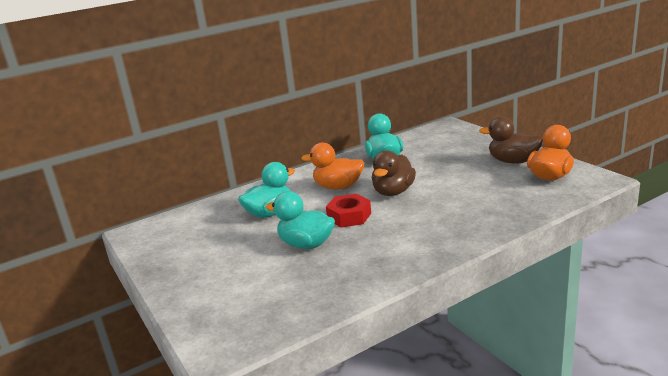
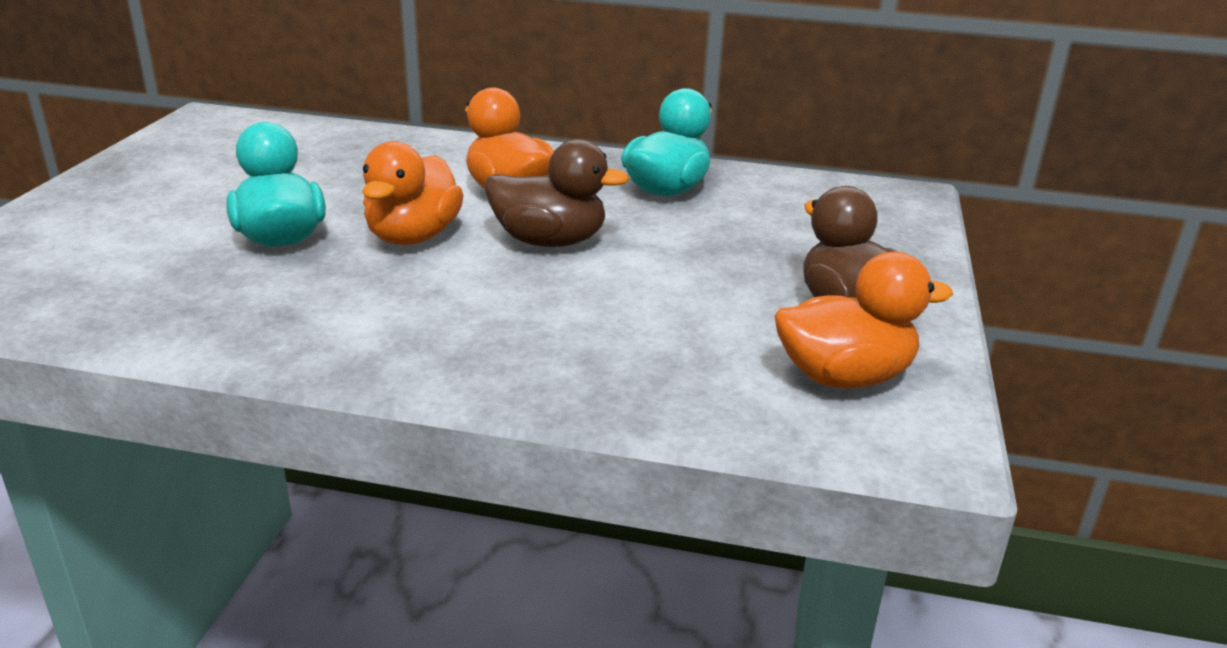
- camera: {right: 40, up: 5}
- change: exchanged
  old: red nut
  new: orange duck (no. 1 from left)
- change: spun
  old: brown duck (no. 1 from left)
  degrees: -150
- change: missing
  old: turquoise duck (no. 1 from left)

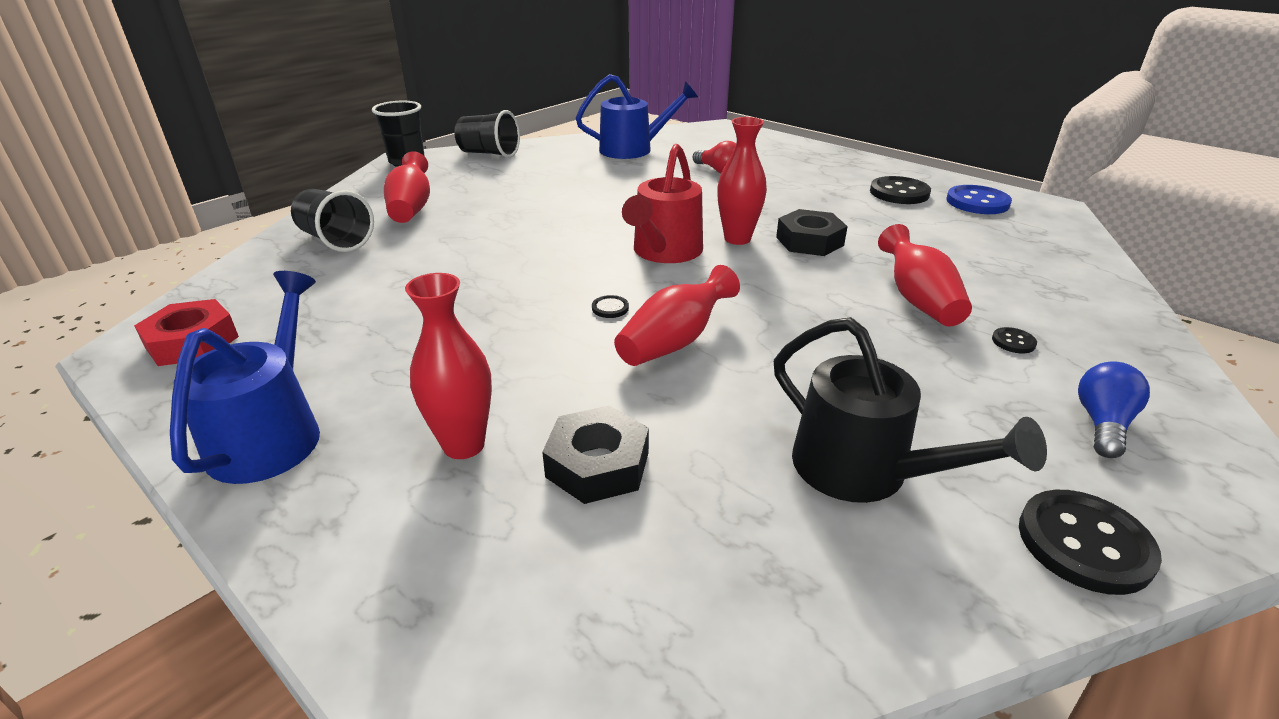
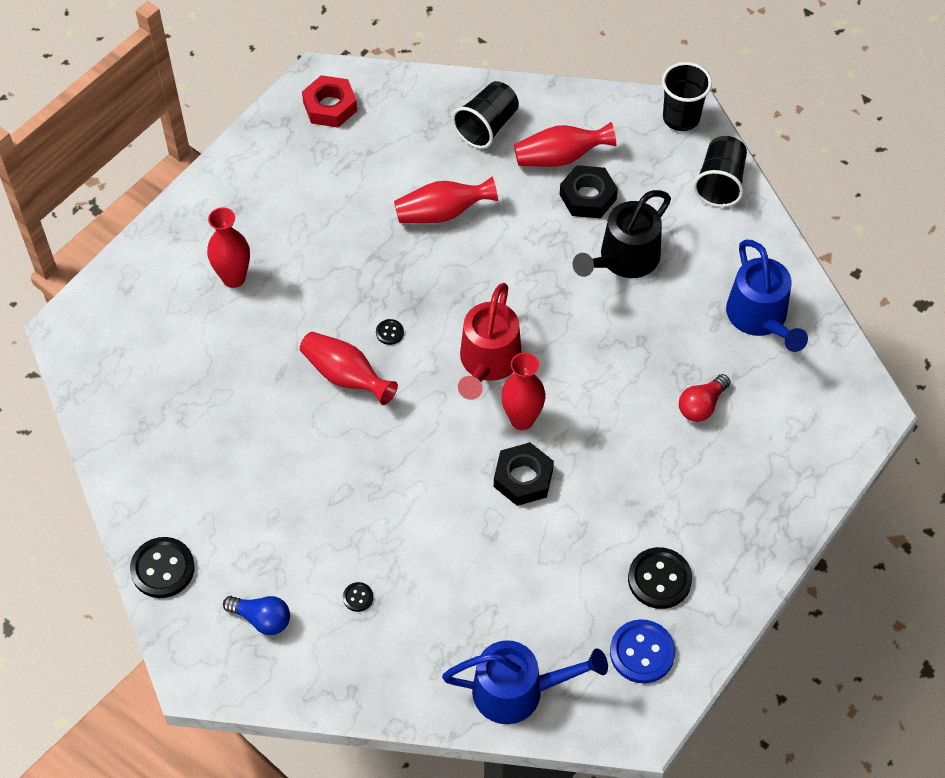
- camera: {right: 85, up: 25}
- change: relocated
  old: red vase (no. 5 from left in the first image)
  new: red vase (no. 3 from left)
- change: relocated
  old: blue watering can (no. 1 from left)
- change: spun
  old: red watering can
  degrees: -90
- change: relocated
  old: black nut (no. 1 from left in the first image)
  new: black nut (no. 2 from left)
- change: relocated
  old: black watering can

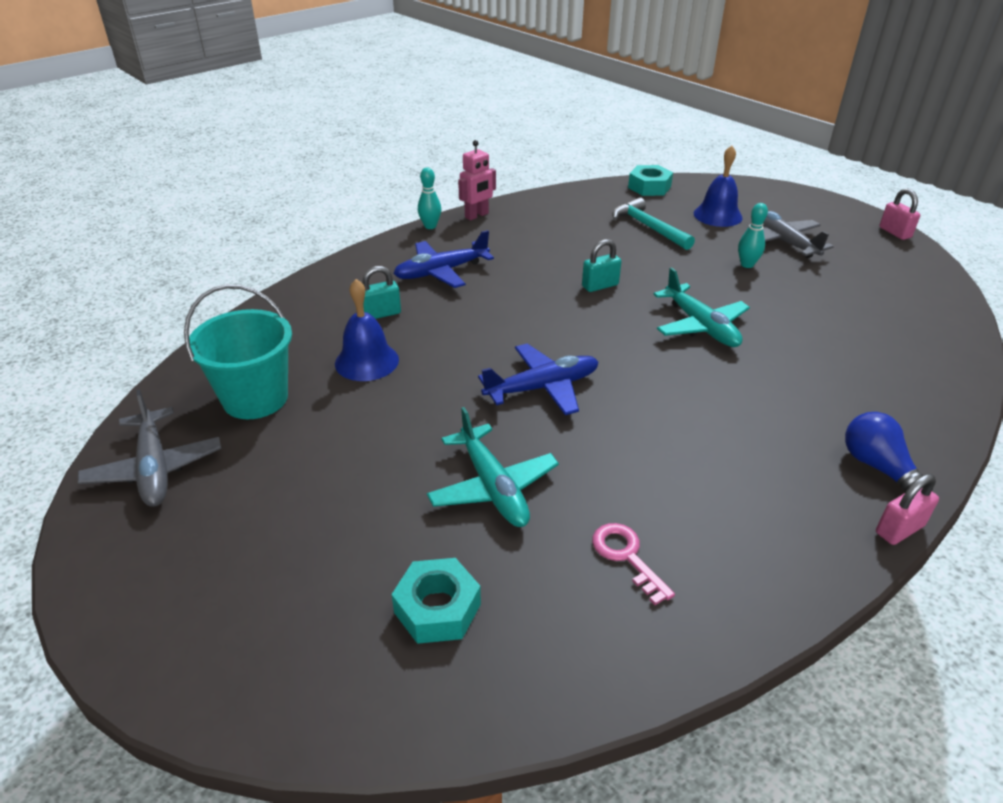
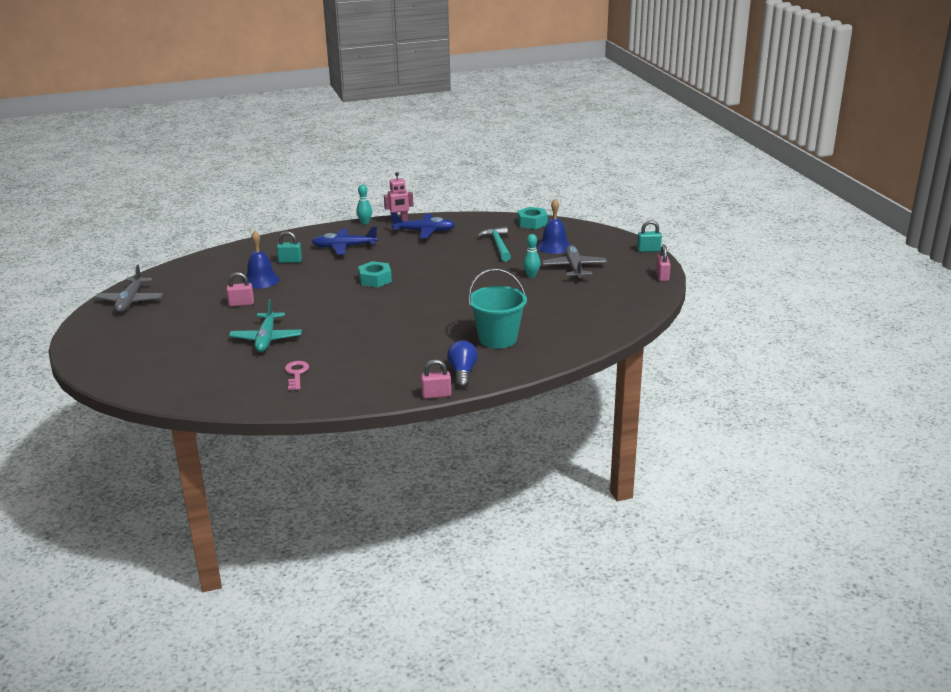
- camera: {right: 25, up: -10}
- change: appeared
  new: pink padlock (no. 1 from left)
- change: relocated
  old: turquoise nut (no. 1 from left)
- change: relocated
  old: blue plane (no. 2 from left)
- change: relocated
  old: turquoise bucket
- change: relocated
  old: turquoise padlock (no. 2 from left)
- change: missing
  old: turquoise plane (no. 2 from left)

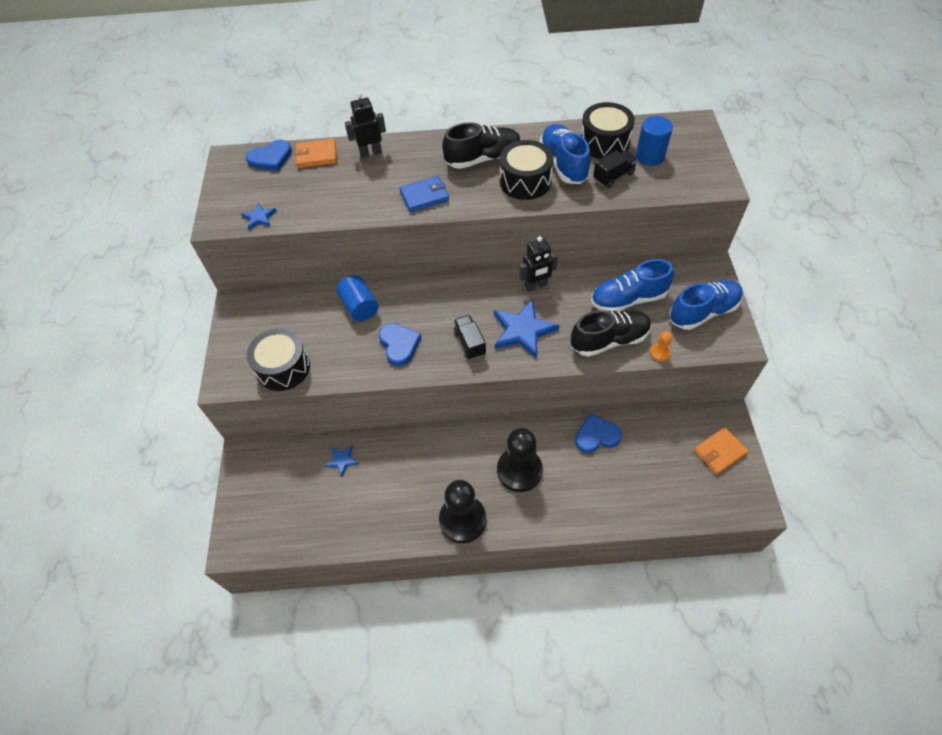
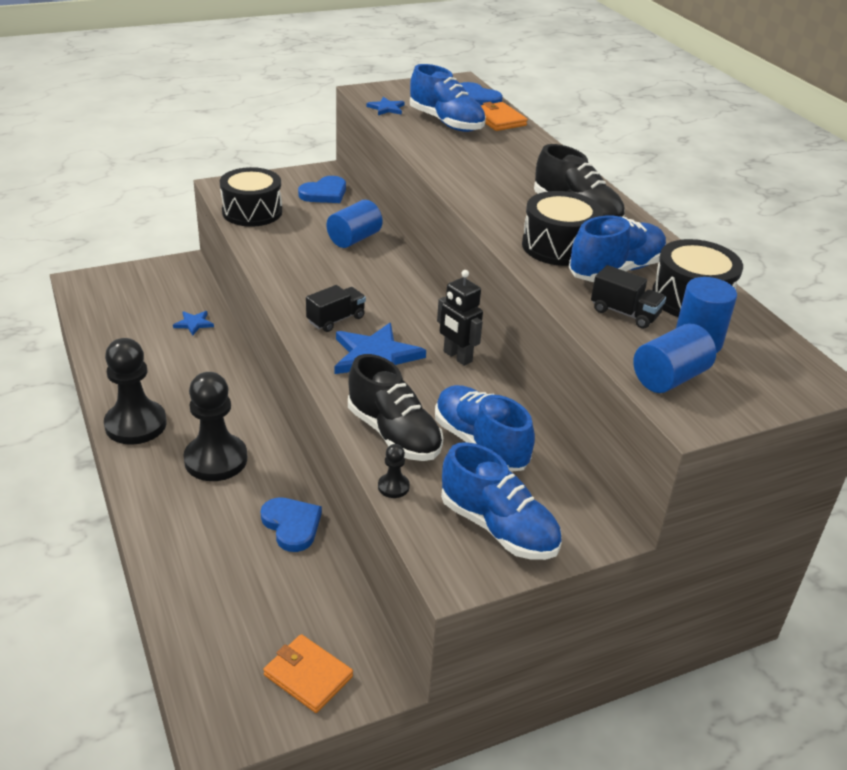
- camera: {right: 65, up: -20}
- change: relocated
  old: blue heart (no. 2 from left)
- change: colour
  old: orange pawn
  new: black pawn (no. 3 from left)
- change: appeared
  new: blue shoe (no. 1 from left)
- change: appeared
  new: blue cylinder (no. 2 from left)
- change: missing
  old: black robot (no. 1 from left)
- change: missing
  old: blue wallet

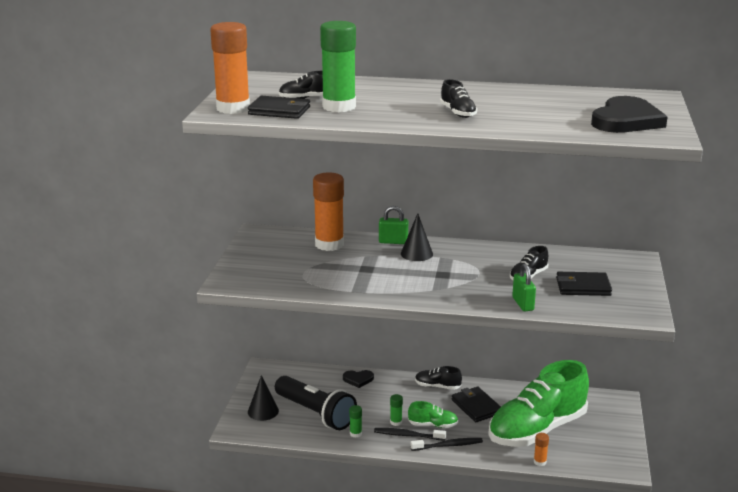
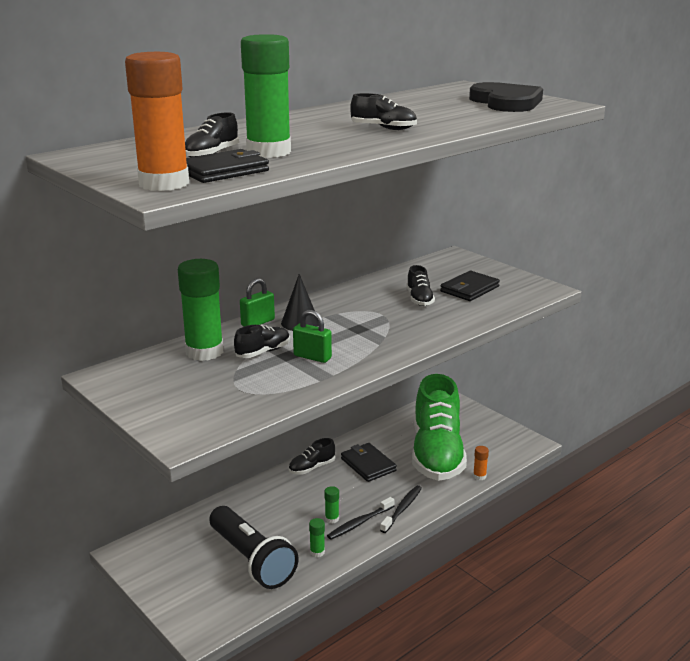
- camera: {right: -50, up: 0}
- change: colour
  old: orange glue stick (no. 2 from left)
  new: green glue stick (no. 1 from left)
- change: spun
  old: black flashlight
  degrees: 60
- change: appeared
  new: black shoe (no. 2 from left)
- change: relocated
  old: green padlock (no. 2 from left)
- change: spun
  old: black wallet (no. 2 from left)
  degrees: 45
- change: missing
  old: black cone (no. 1 from left)
- change: missing
  old: black heart (no. 1 from left)
- change: missing
  old: green shoe (no. 1 from left)

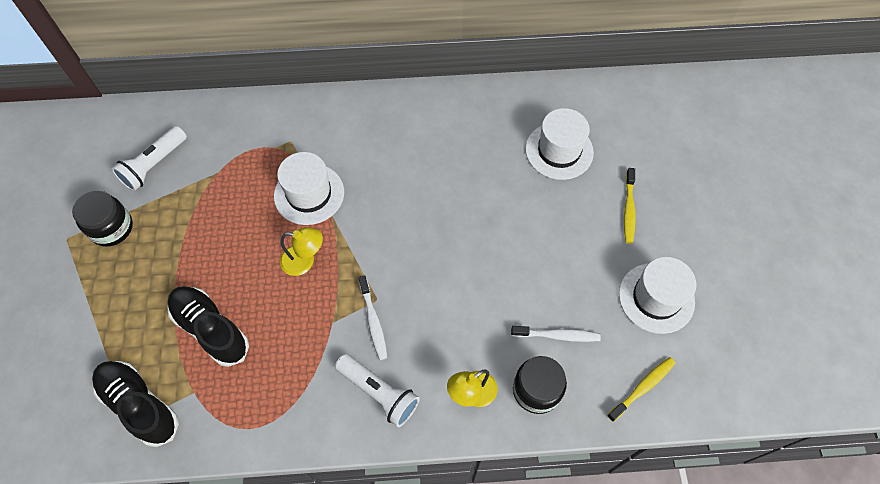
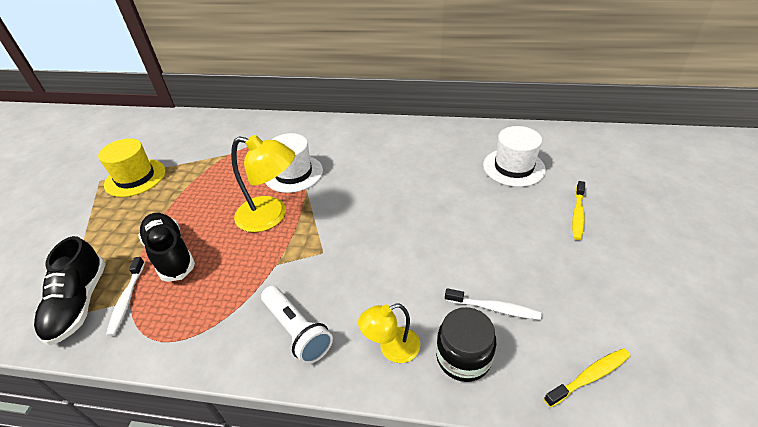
- camera: {right: 15, up: -20}
- change: spun
  old: black shoe (no. 1 from left)
  degrees: -150
- change: exchanged
  old: black jar (no. 1 from left)
  new: yellow hat
- change: relocated
  old: white toothbrush (no. 1 from left)
- change: size
  old: yellow lamp (no. 1 from left)
  factor: 1.71
- change: missing
  old: white flashlight (no. 1 from left)
- change: missing
  old: white hat (no. 3 from left)

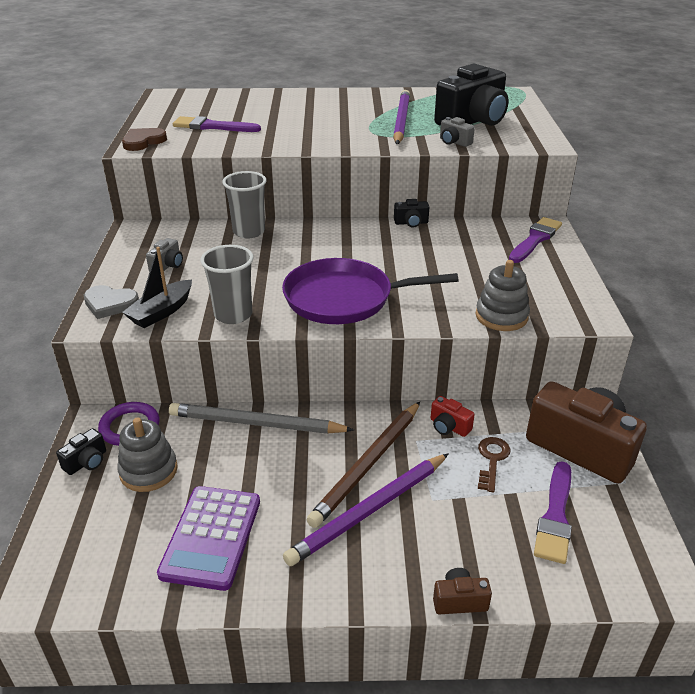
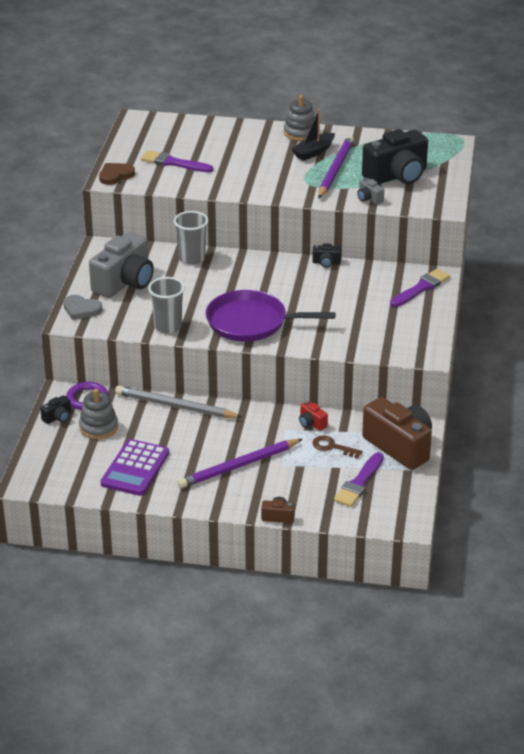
- camera: {right: 10, up: 0}
- change: size
  old: grey camera (no. 1 from left)
  factor: 2.35
- change: relocated
  old: grey stacking toy (no. 2 from left)
- change: relocated
  old: black boat
- change: spun
  old: brown key
  degrees: -90
- change: missing
  old: brown pencil

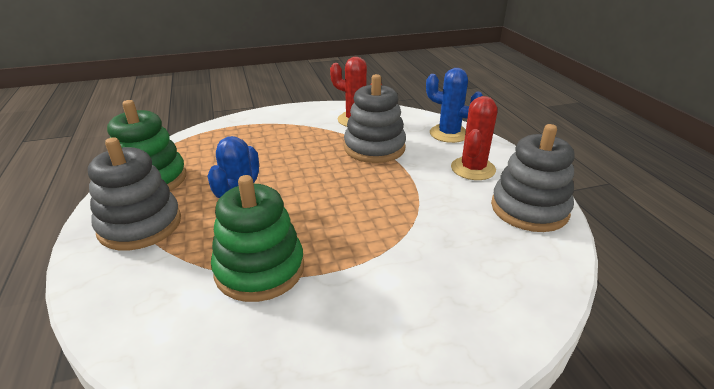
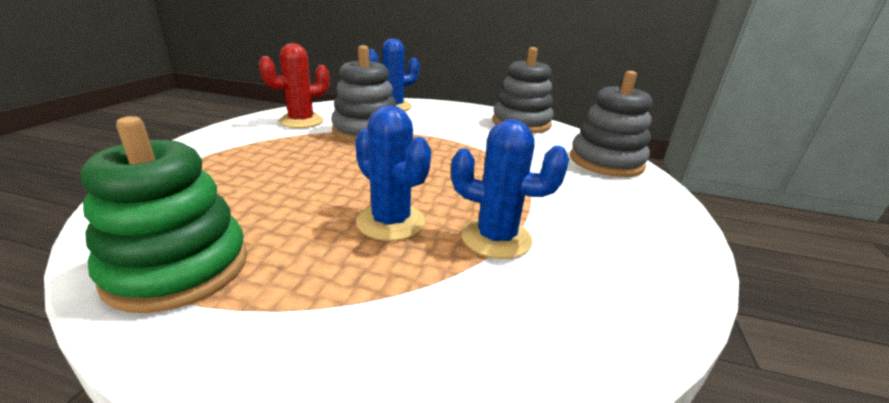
- camera: {right: -60, up: -5}
- change: exchanged
  old: green stacking toy (no. 2 from left)
  new: blue cactus (no. 3 from left)
- change: relocated
  old: grey stacking toy (no. 1 from left in the first image)
  new: grey stacking toy (no. 3 from left)
- change: missing
  old: red cactus (no. 2 from left)

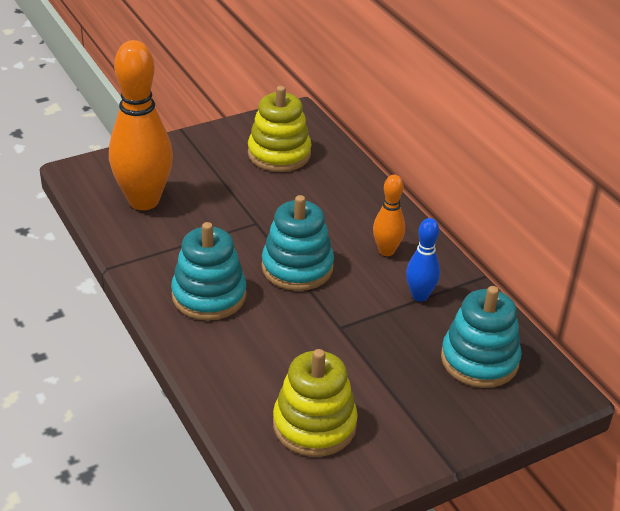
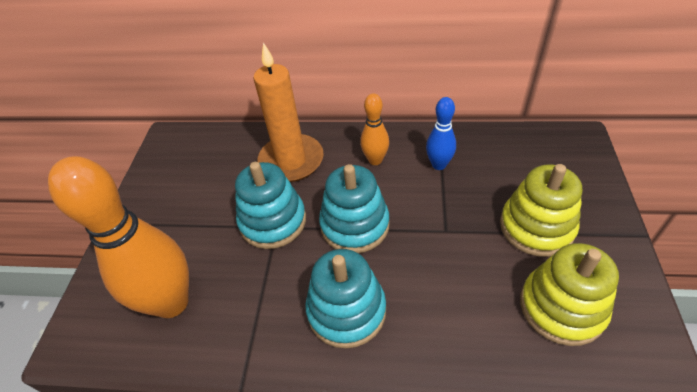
- camera: {right: -50, up: 10}
- change: relocated
  old: turquoise stacking toy (no. 3 from left in the first image)
  new: turquoise stacking toy (no. 1 from left)
- change: appeared
  new: orange candle
- change: relocated
  old: yellow stacking toy (no. 1 from left)

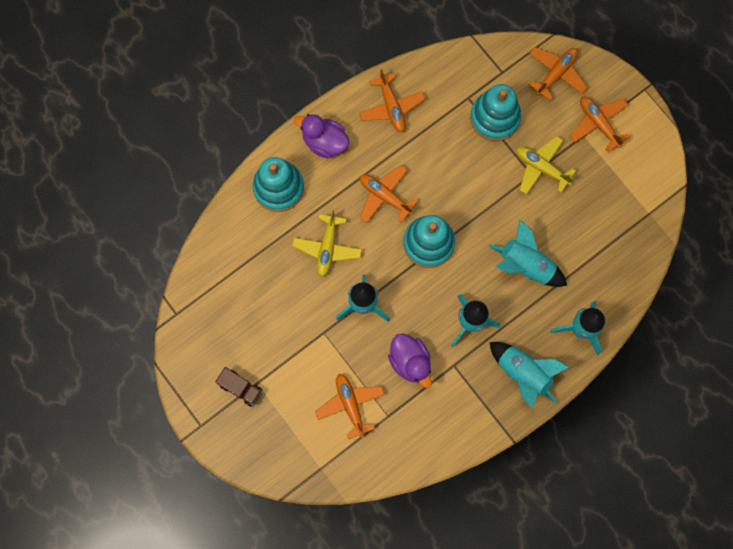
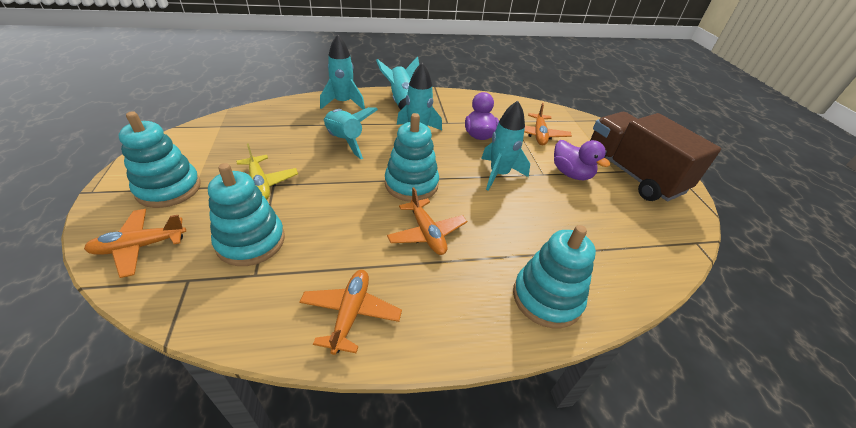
- camera: {right: -155, up: -35}
- change: exchanged
  old: orange plane (no. 5 from left)
  new: turquoise stacking toy (no. 1 from left)
- change: relocated
  old: purple duck (no. 1 from left in the first image)
  new: purple duck (no. 2 from left)
- change: size
  old: brown truck
  factor: 2.47
- change: missing
  old: yellow plane (no. 1 from left)

